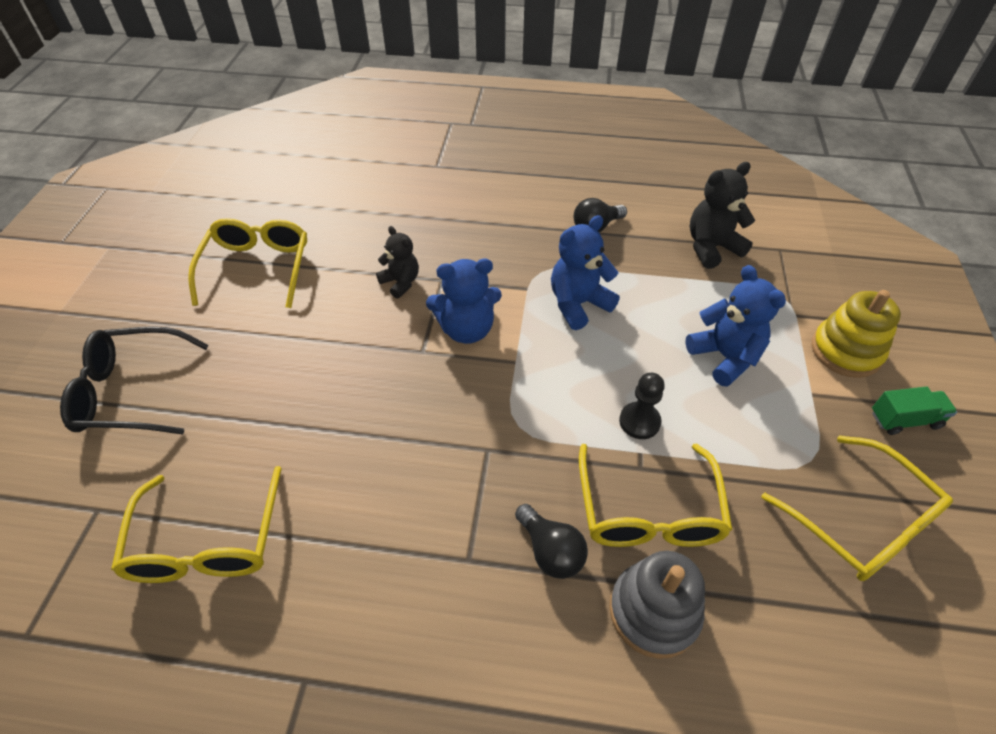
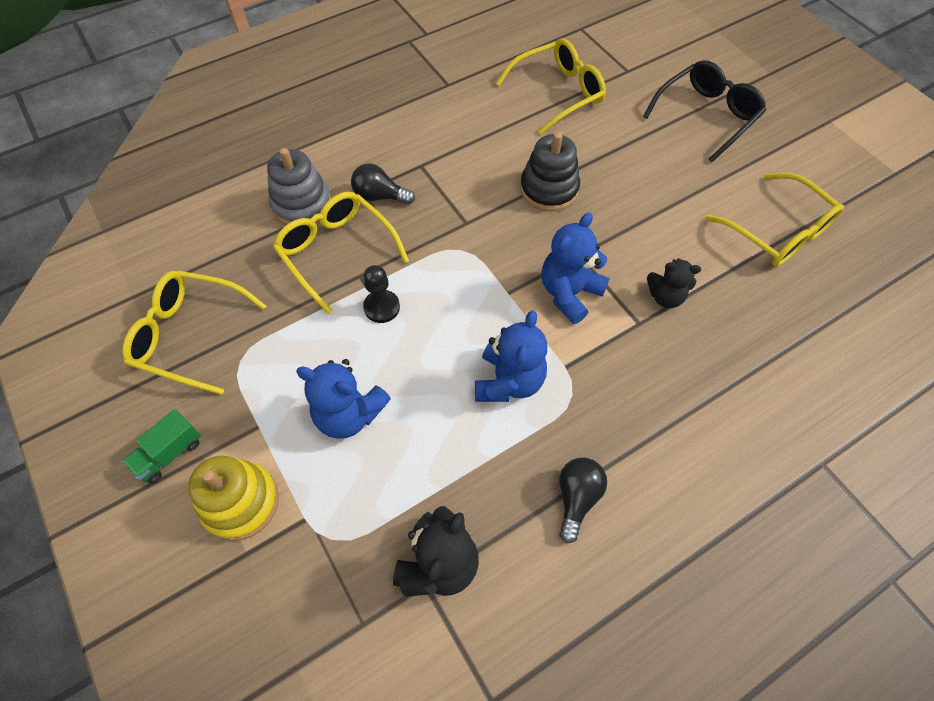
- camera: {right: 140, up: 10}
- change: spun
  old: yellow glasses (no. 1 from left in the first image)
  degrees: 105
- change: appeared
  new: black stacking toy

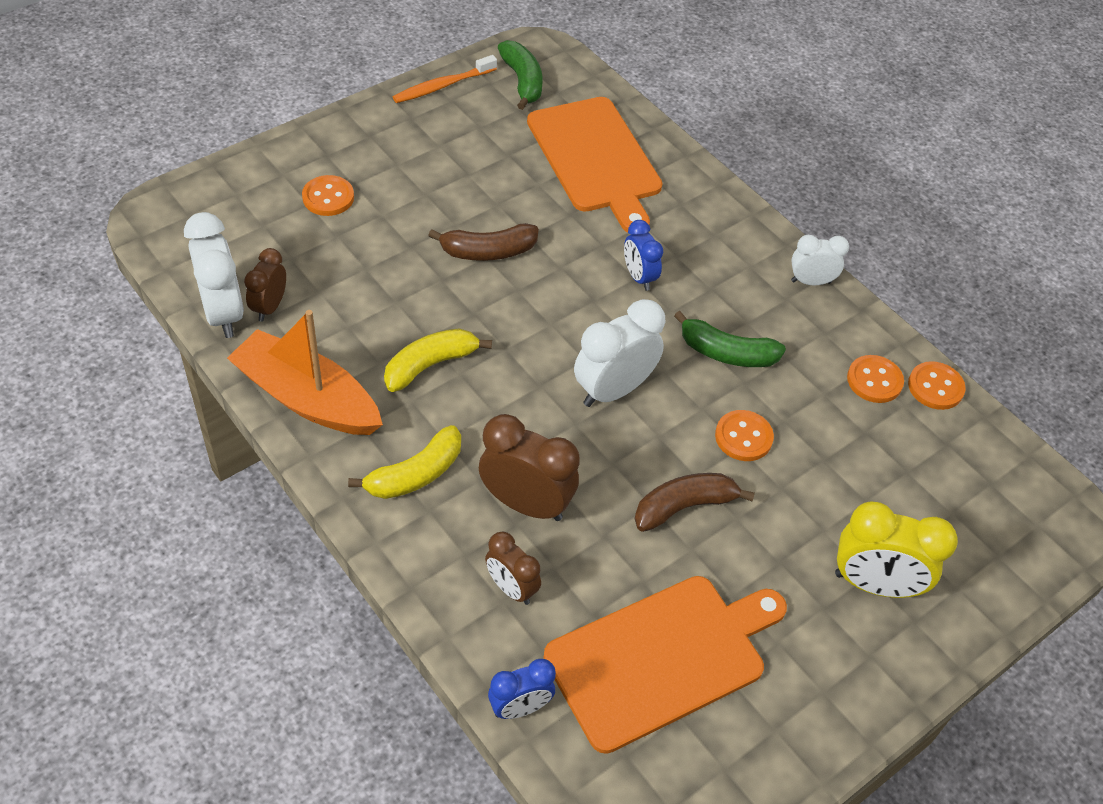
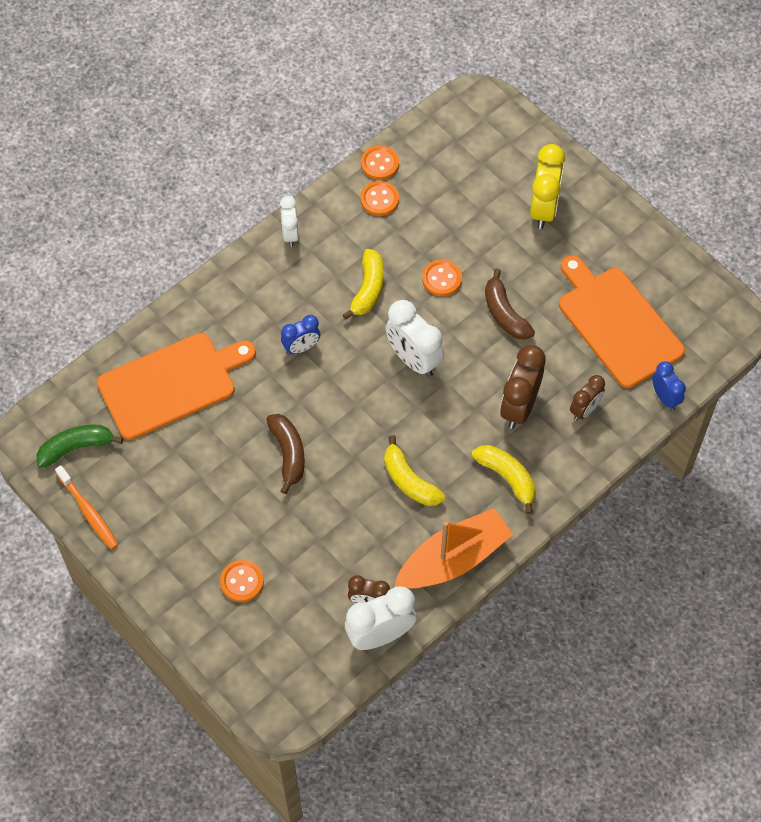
- camera: {right: -90, up: 10}
- change: colour
  old: green banana (no. 2 from left)
  new: yellow banana (no. 1 from left)
- change: spun
  old: orange boat
  degrees: -150

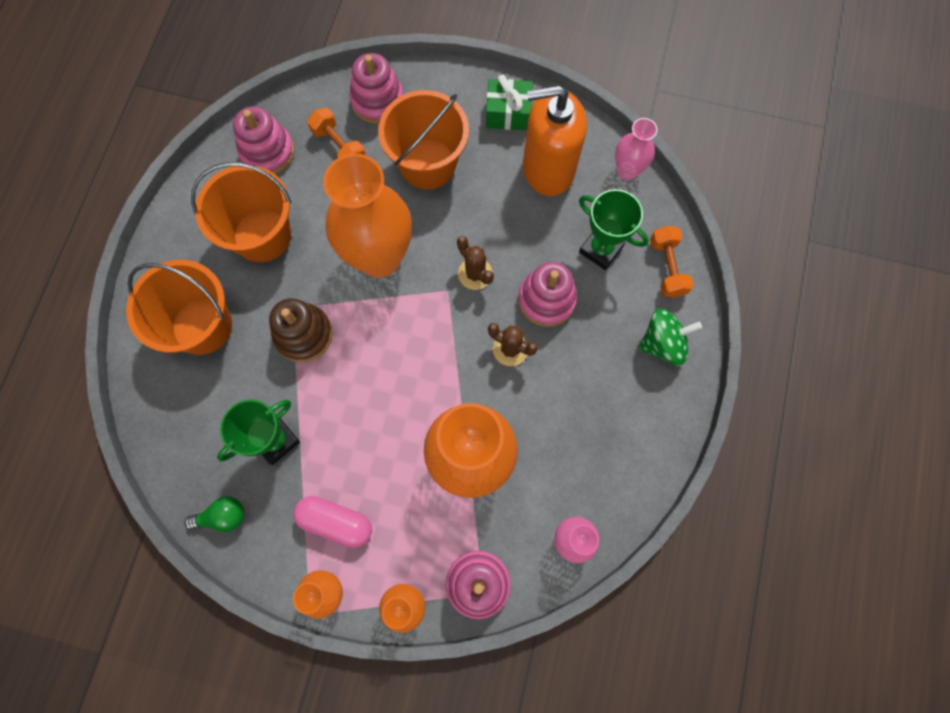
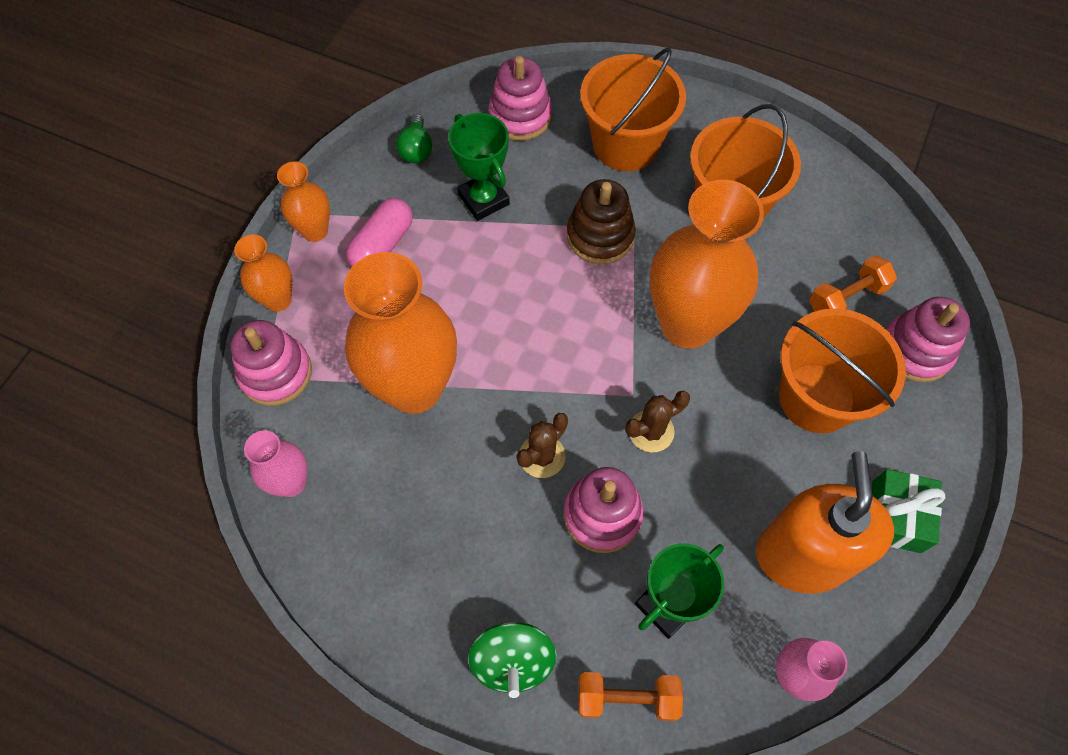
- camera: {right: 100, up: -10}
- change: relocated
  old: pink stacking toy (no. 1 from left in the first image)
  new: pink stacking toy (no. 2 from left)

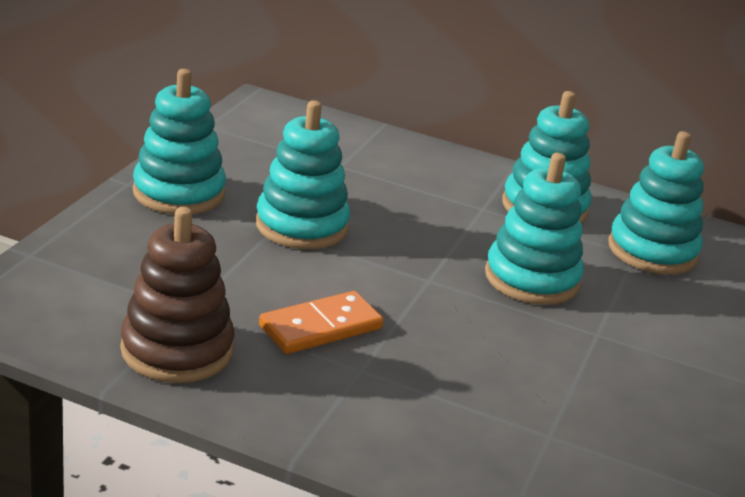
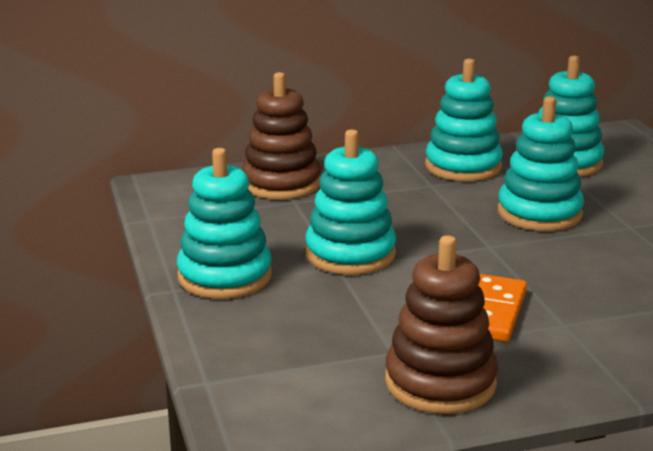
- camera: {right: -35, up: -5}
- change: appeared
  new: brown stacking toy (no. 1 from left)

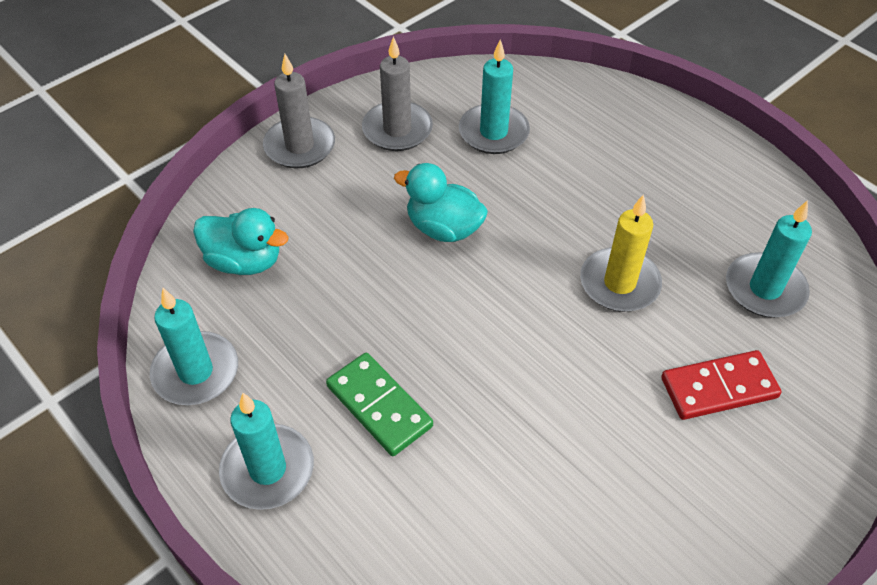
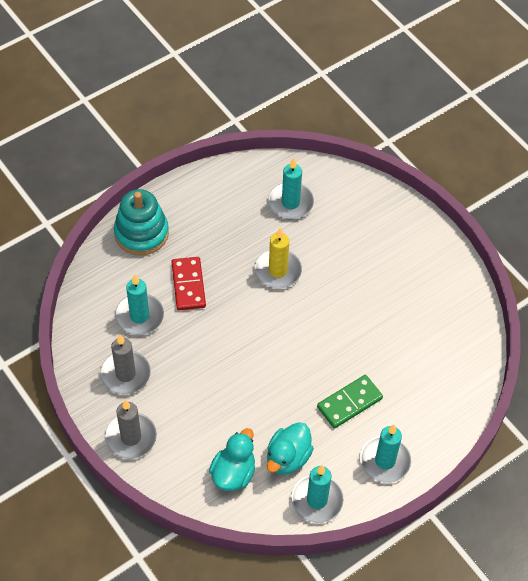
- camera: {right: -85, up: 5}
- change: appeared
  new: turquoise stacking toy
- change: relocated
  old: red domino
- change: relocated
  old: turquoise duck (no. 2 from left)

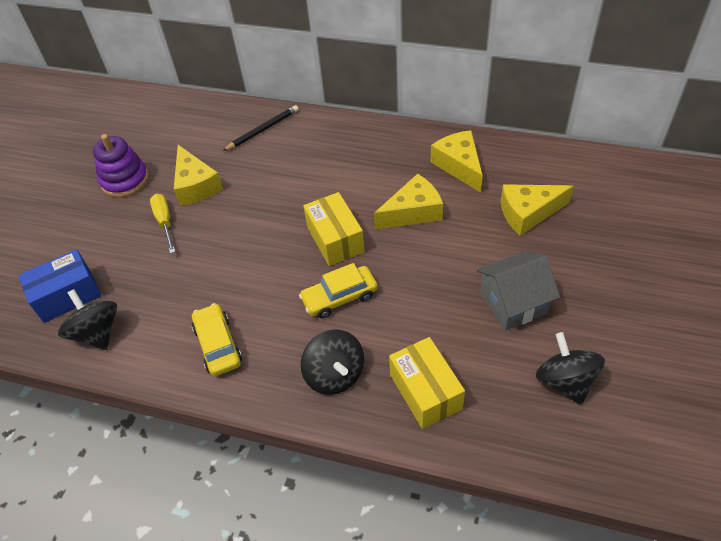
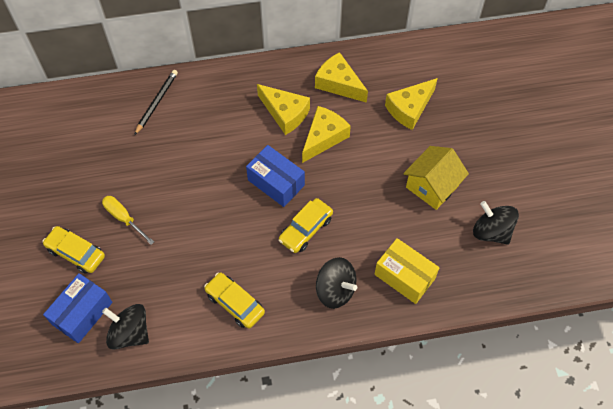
- camera: {right: -30, up: 10}
- change: appeared
  new: yellow car (no. 1 from left)
- change: colour
  old: yellow box (no. 1 from left)
  new: blue box (no. 2 from left)
- change: relocated
  old: yellow cheese (no. 1 from left)
- change: colour
  old: grey house
  new: yellow house
- change: missing
  old: purple stacking toy

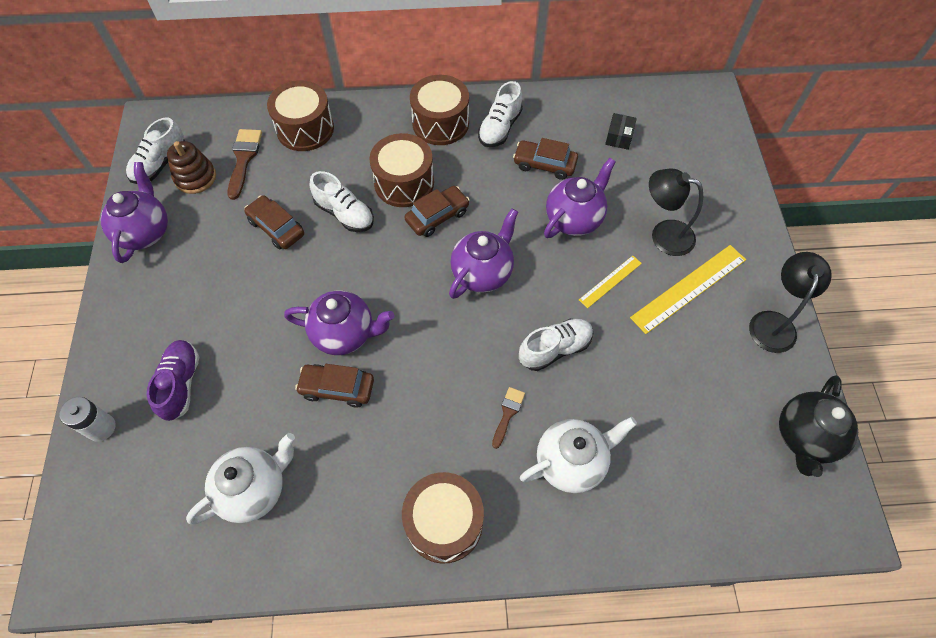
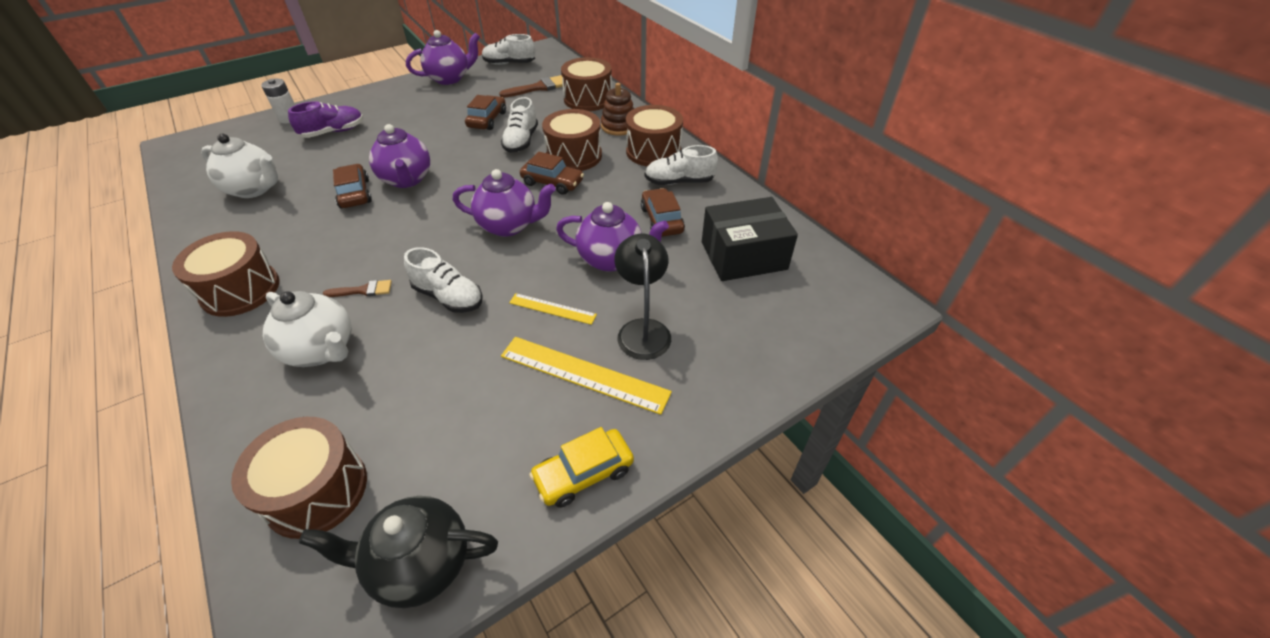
- camera: {right: 60, up: -15}
- change: appeared
  new: brown drum (no. 2 from left)
- change: exchanged
  old: black lamp (no. 2 from left)
  new: yellow car
- change: relocated
  old: brown stacking toy
- change: size
  old: black box
  factor: 2.21

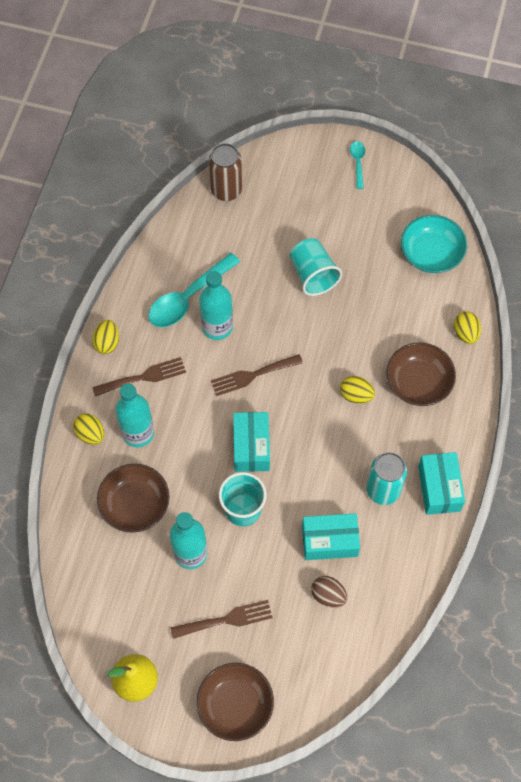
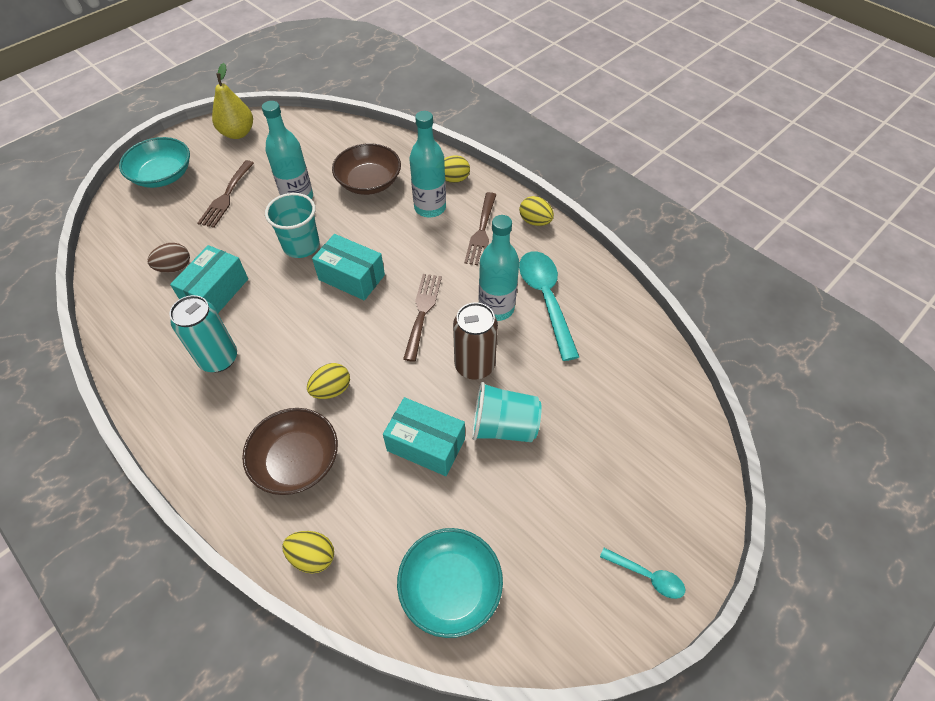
- camera: {right: 120, up: -10}
- change: colour
  old: brown bowl (no. 2 from left)
  new: turquoise bowl (no. 1 from left)
- change: relocated
  old: turquoise box (no. 3 from left)
- change: relocated
  old: brown can

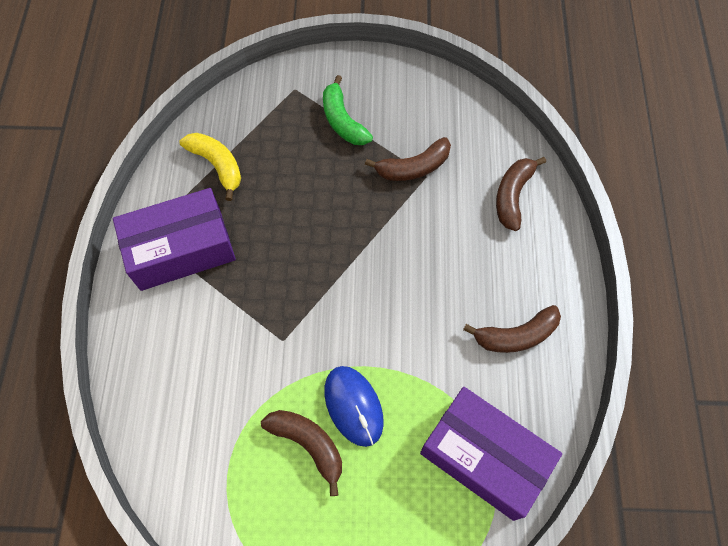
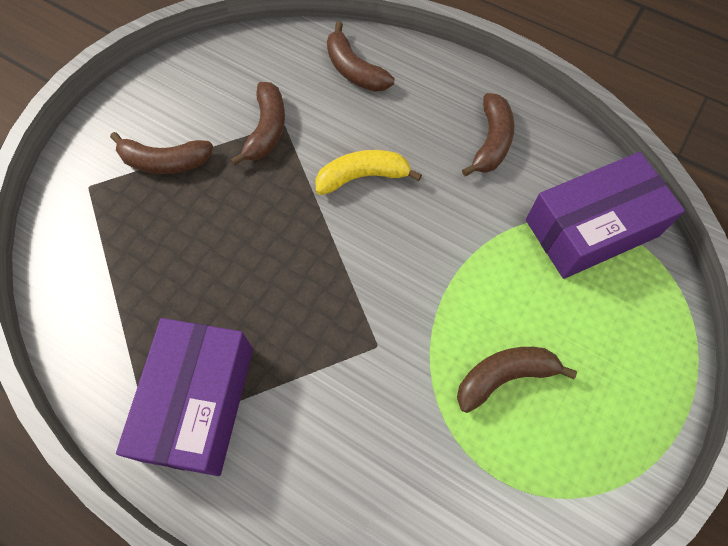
- camera: {right: -60, up: 0}
- change: colour
  old: green banana
  new: brown banana (no. 1 from left)
- change: relocated
  old: yellow banana
- change: missing
  old: blue mouse

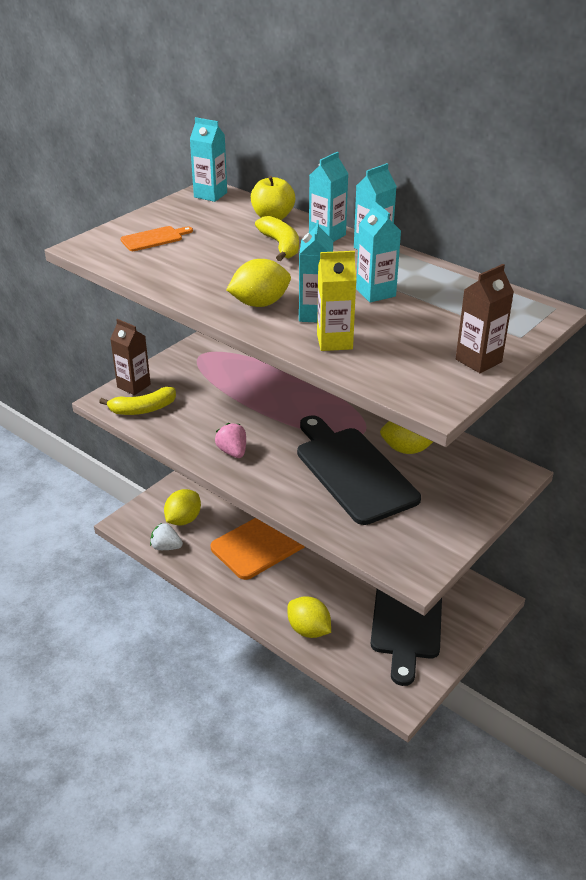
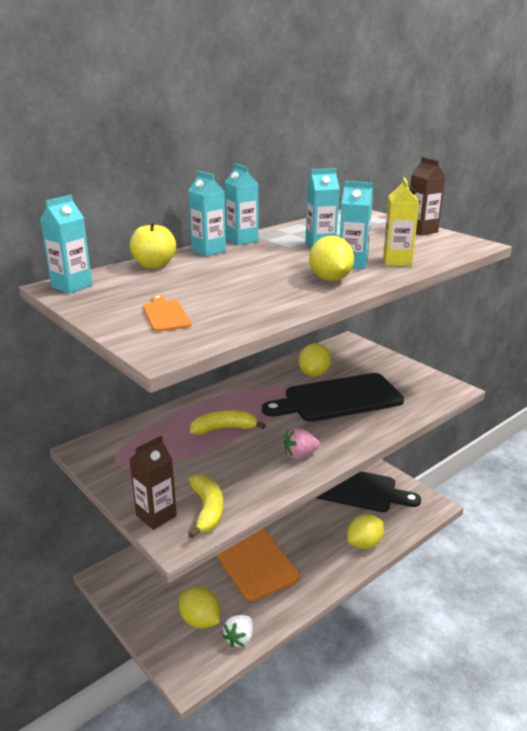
- camera: {right: -80, up: -10}
- change: relocated
  old: yellow banana (no. 2 from left)

